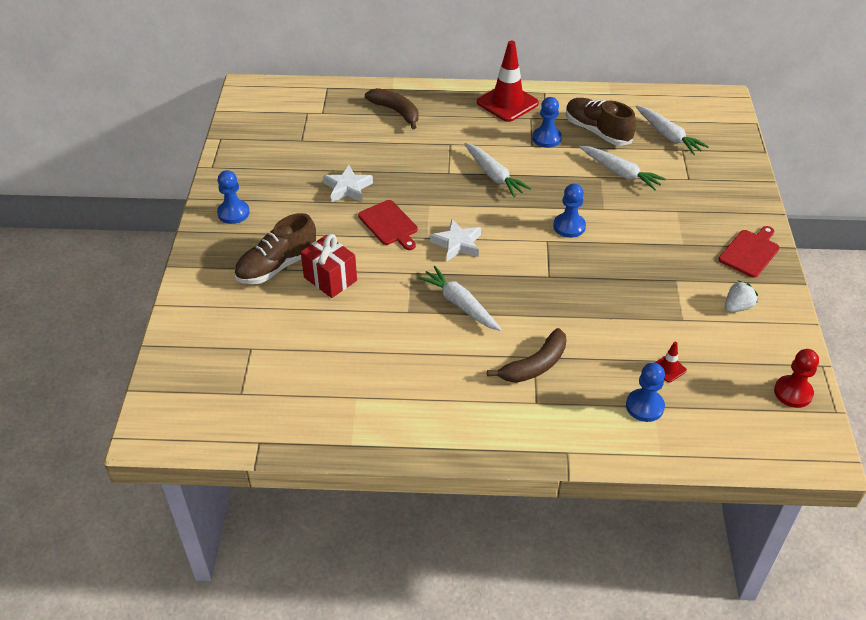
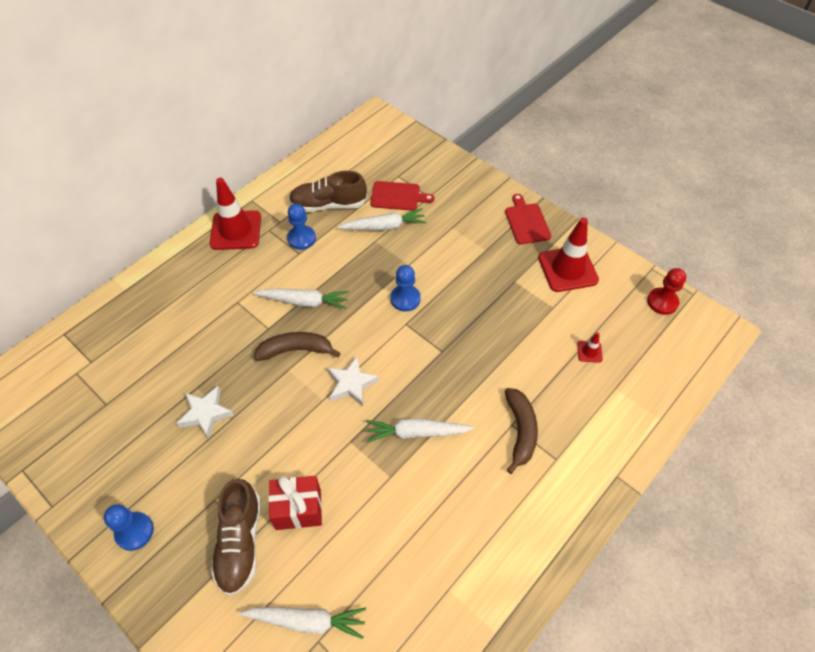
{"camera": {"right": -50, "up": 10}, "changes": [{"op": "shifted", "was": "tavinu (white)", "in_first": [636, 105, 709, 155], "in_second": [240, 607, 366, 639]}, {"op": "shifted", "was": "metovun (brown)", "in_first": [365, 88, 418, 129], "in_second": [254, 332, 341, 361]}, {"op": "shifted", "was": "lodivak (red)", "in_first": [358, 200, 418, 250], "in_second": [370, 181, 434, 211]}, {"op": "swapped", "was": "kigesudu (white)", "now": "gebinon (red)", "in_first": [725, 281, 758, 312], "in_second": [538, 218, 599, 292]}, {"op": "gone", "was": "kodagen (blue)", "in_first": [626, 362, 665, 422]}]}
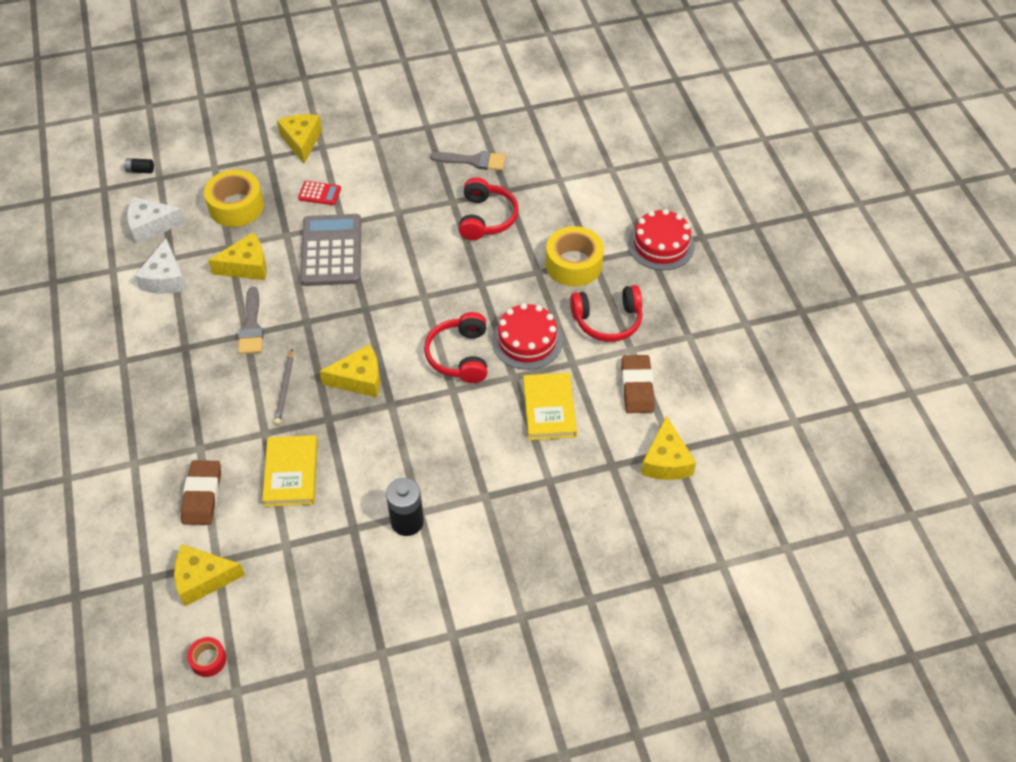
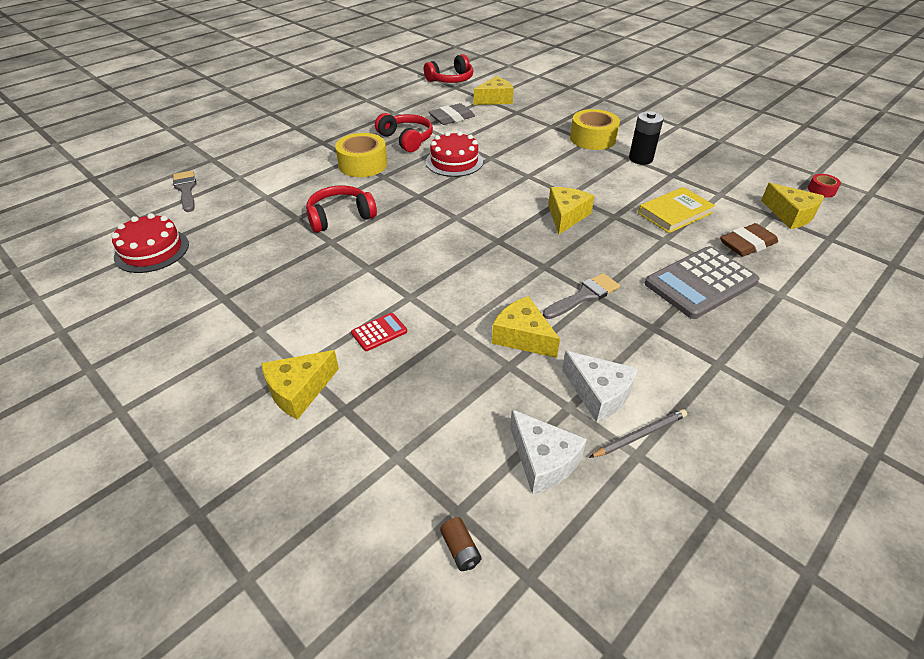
{"camera": {"right": -120, "up": -10}, "changes": [{"op": "shifted", "was": "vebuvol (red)", "in_first": [628, 209, 695, 270], "in_second": [111, 213, 189, 273]}, {"op": "shifted", "was": "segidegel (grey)", "in_first": [430, 151, 506, 170], "in_second": [173, 171, 197, 212]}, {"op": "rotated", "was": "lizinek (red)", "in_first": [298, 181, 341, 205], "in_second": [351, 313, 407, 351], "clockwise": 75}, {"op": "shifted", "was": "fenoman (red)", "in_first": [424, 312, 487, 383], "in_second": [424, 54, 474, 83]}, {"op": "repainted", "was": "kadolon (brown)", "now": "kadolon (grey)", "in_first": [621, 355, 655, 413], "in_second": [429, 103, 475, 125]}, {"op": "repainted", "was": "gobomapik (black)", "now": "gobomapik (brown)", "in_first": [124, 158, 154, 173], "in_second": [440, 517, 481, 571]}, {"op": "rotated", "was": "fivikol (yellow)", "in_first": [319, 344, 380, 398], "in_second": [548, 187, 594, 234], "clockwise": 60}, {"op": "rotated", "was": "fivikol (white)", "in_first": [134, 238, 187, 294], "in_second": [562, 351, 638, 423], "clockwise": 75}, {"op": "shifted", "was": "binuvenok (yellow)", "in_first": [204, 170, 264, 227], "in_second": [570, 109, 620, 150]}, {"op": "shifted", "was": "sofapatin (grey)", "in_first": [274, 350, 293, 425], "in_second": [589, 409, 687, 458]}, {"op": "shifted", "was": "lizinek (grey)", "in_first": [300, 214, 361, 286], "in_second": [645, 246, 759, 319]}, {"op": "gone", "was": "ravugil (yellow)", "in_first": [523, 373, 577, 440]}]}
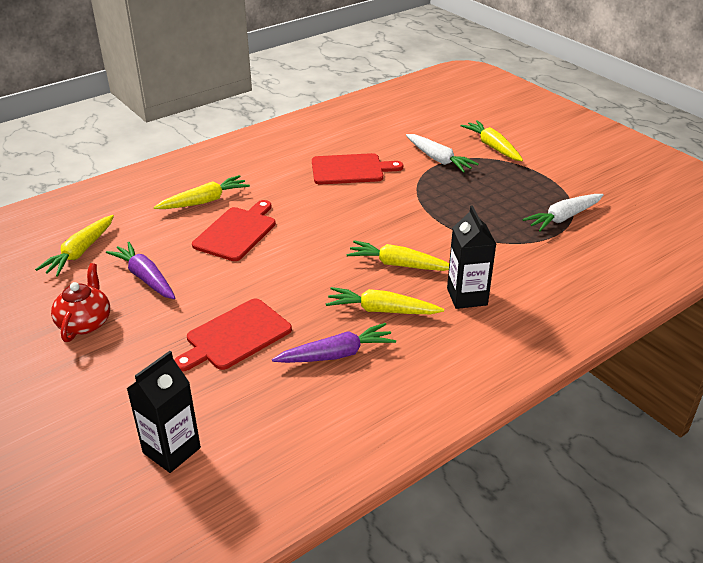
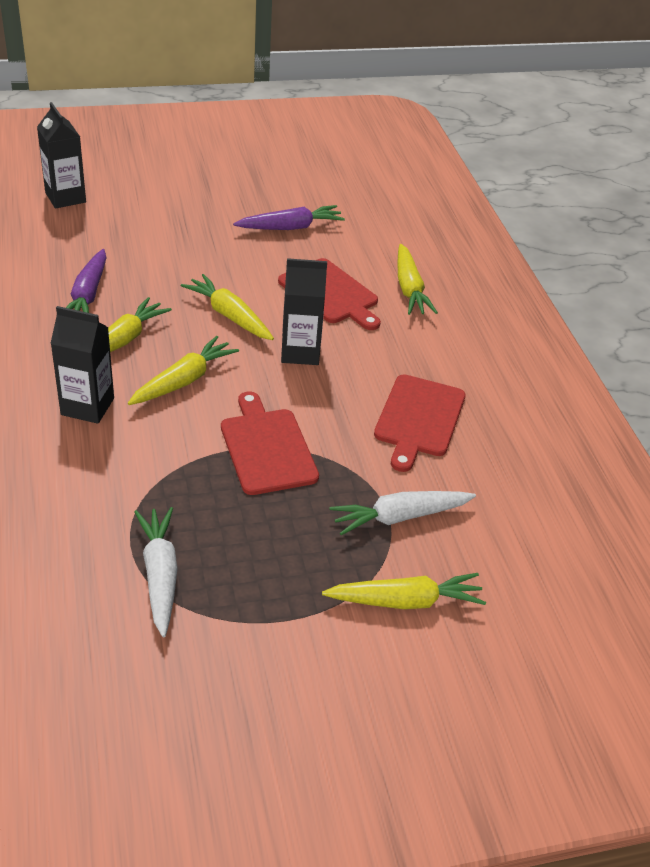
{"camera": {"right": 110, "up": 5}, "changes": [{"op": "shifted", "was": "tavinu (yellow)", "in_first": [35, 215, 114, 277], "in_second": [181, 274, 274, 340]}, {"op": "shifted", "was": "lodivak (red)", "in_first": [174, 298, 292, 371], "in_second": [221, 391, 319, 495]}, {"op": "new", "now": "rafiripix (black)", "in_second": [281, 258, 327, 365]}, {"op": "gone", "was": "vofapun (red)", "in_first": [51, 263, 110, 342]}]}
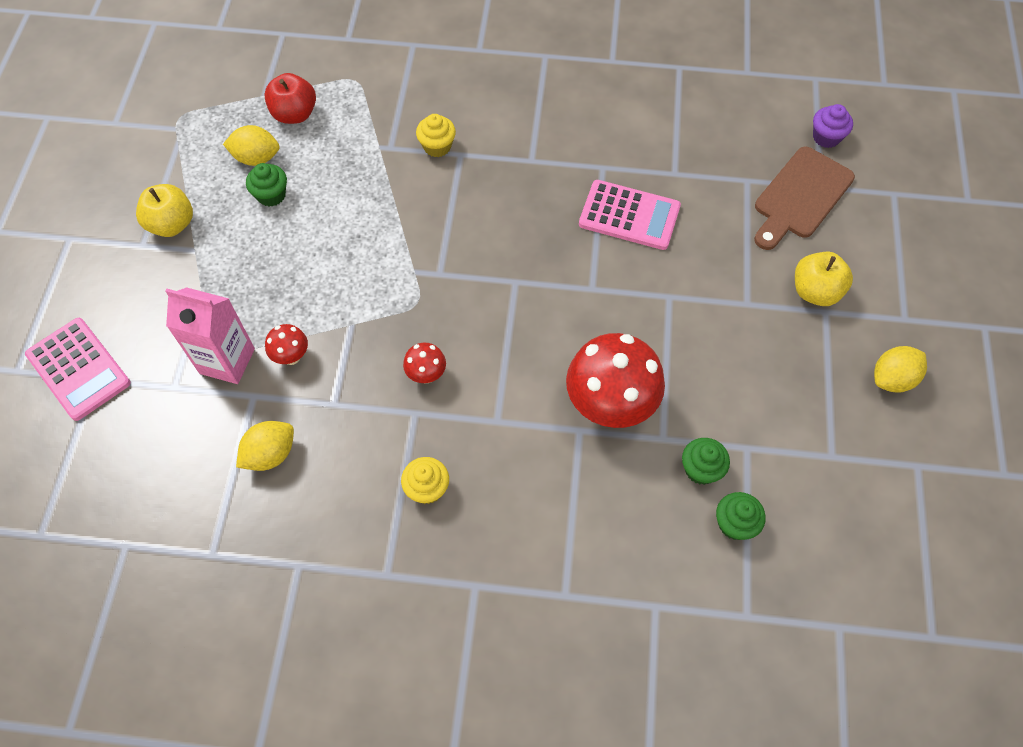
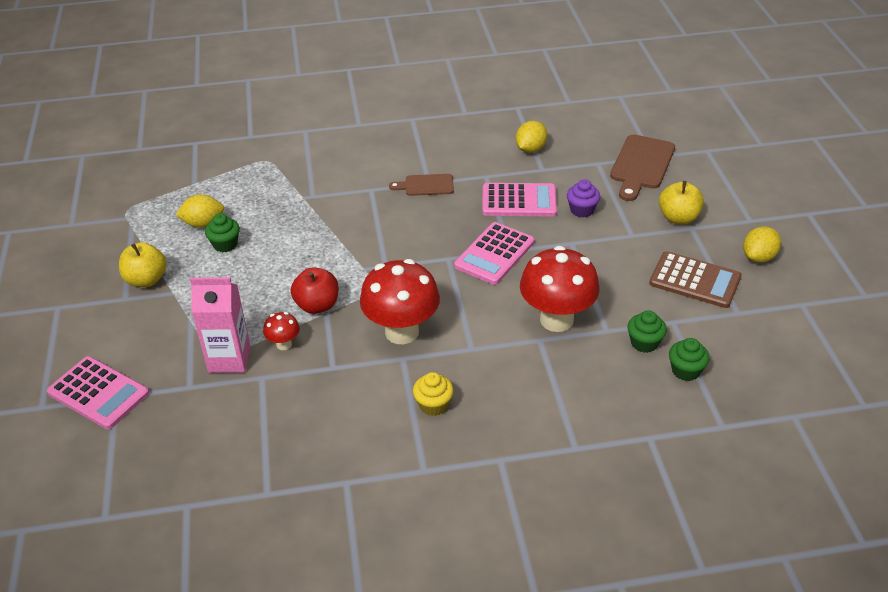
{"camera": {"right": -15, "up": -20}, "changes": [{"op": "shifted", "was": "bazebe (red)", "in_first": [264, 73, 316, 124], "in_second": [291, 267, 338, 314]}, {"op": "scaled", "was": "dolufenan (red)", "in_first": [403, 343, 446, 383], "in_second": [360, 259, 440, 344], "ratio": 2.19}, {"op": "new", "now": "lodivak (brown)", "in_second": [389, 174, 454, 196]}, {"op": "new", "now": "lizinek (pink)", "in_second": [454, 222, 535, 285]}, {"op": "shifted", "was": "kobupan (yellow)", "in_first": [236, 421, 294, 471], "in_second": [516, 121, 547, 153]}, {"op": "shifted", "was": "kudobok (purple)", "in_first": [813, 104, 853, 148], "in_second": [567, 179, 600, 218]}, {"op": "new", "now": "lizinek (brown)", "in_second": [649, 251, 742, 308]}, {"op": "gone", "was": "kudobok (yellow)", "in_first": [416, 114, 456, 157]}]}
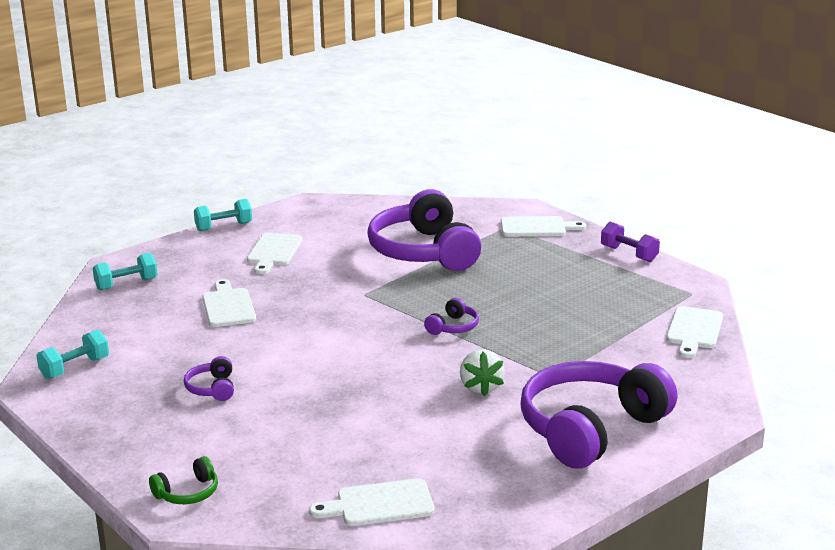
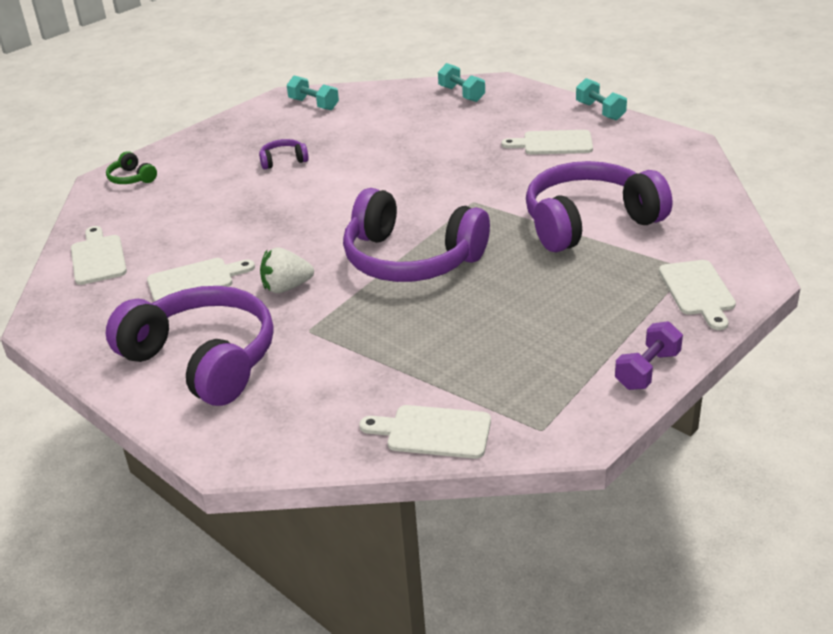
{"camera": {"right": 85, "up": 10}, "changes": [{"op": "shifted", "was": "lodivak (white)", "in_first": [203, 279, 256, 327], "in_second": [147, 258, 255, 302]}, {"op": "scaled", "was": "fenoman (purple)", "in_first": [424, 298, 479, 335], "in_second": [343, 188, 490, 282], "ratio": 2.45}]}
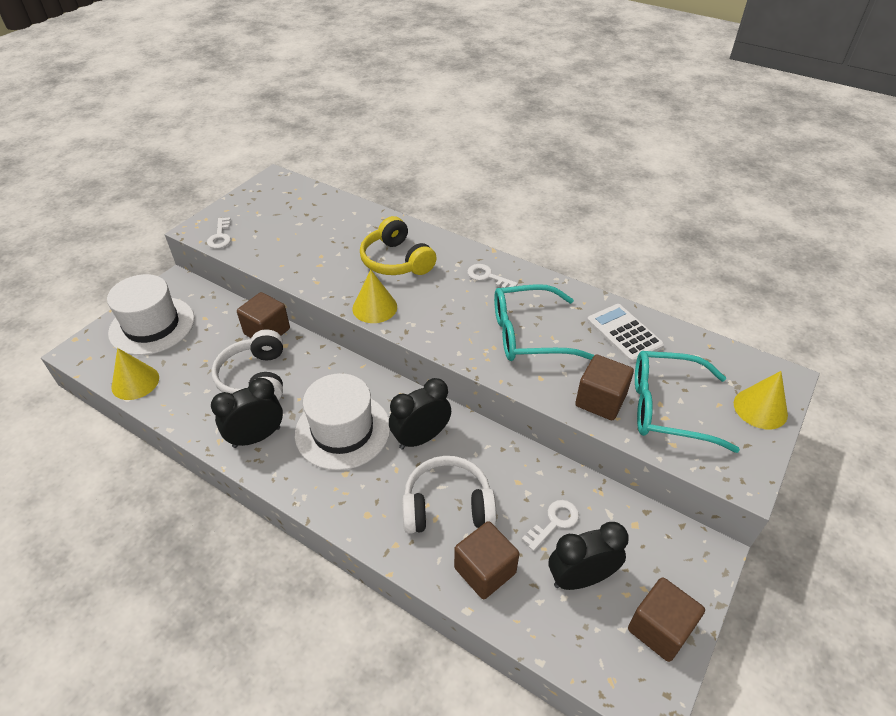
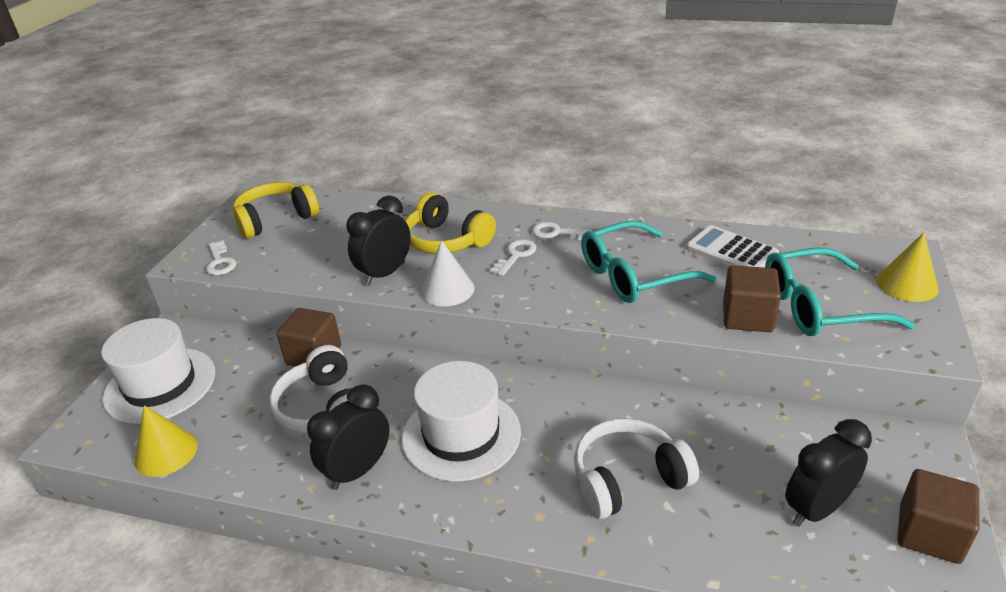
{"camera": {"right": -15, "up": -10}, "changes": [{"op": "new", "now": "fenoman (yellow)", "in_second": [233, 182, 319, 239]}, {"op": "shifted", "was": "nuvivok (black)", "in_first": [389, 378, 451, 449], "in_second": [346, 195, 411, 285]}, {"op": "repainted", "was": "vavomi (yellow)", "now": "vavomi (white)", "in_first": [352, 270, 397, 323], "in_second": [421, 240, 474, 307]}, {"op": "shifted", "was": "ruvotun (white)", "in_first": [522, 500, 579, 551], "in_second": [490, 239, 536, 276]}, {"op": "gone", "was": "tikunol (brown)", "in_first": [454, 521, 519, 599]}]}
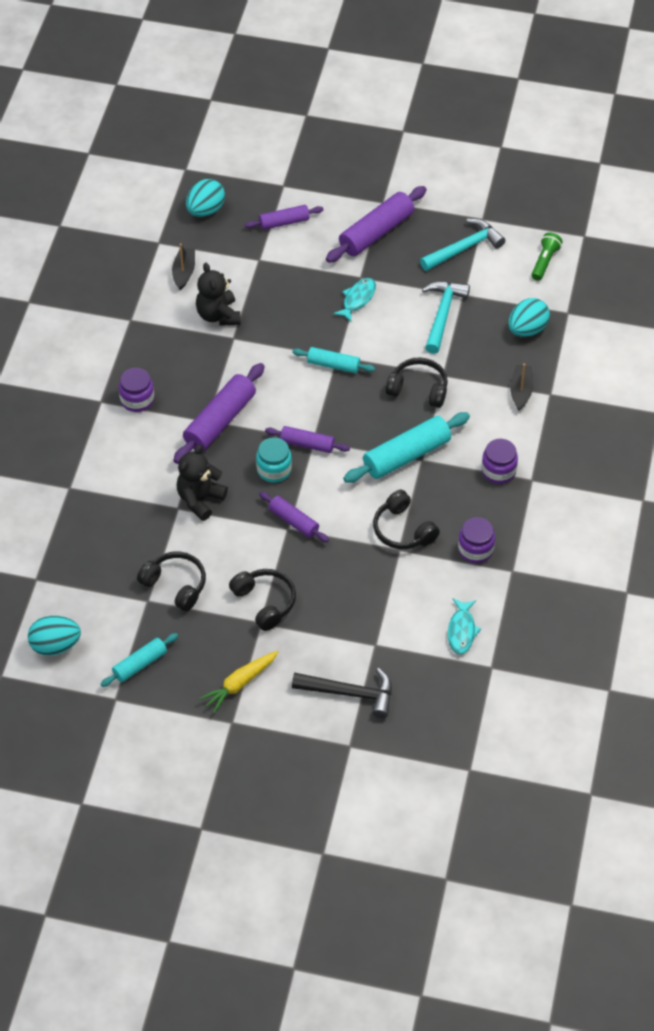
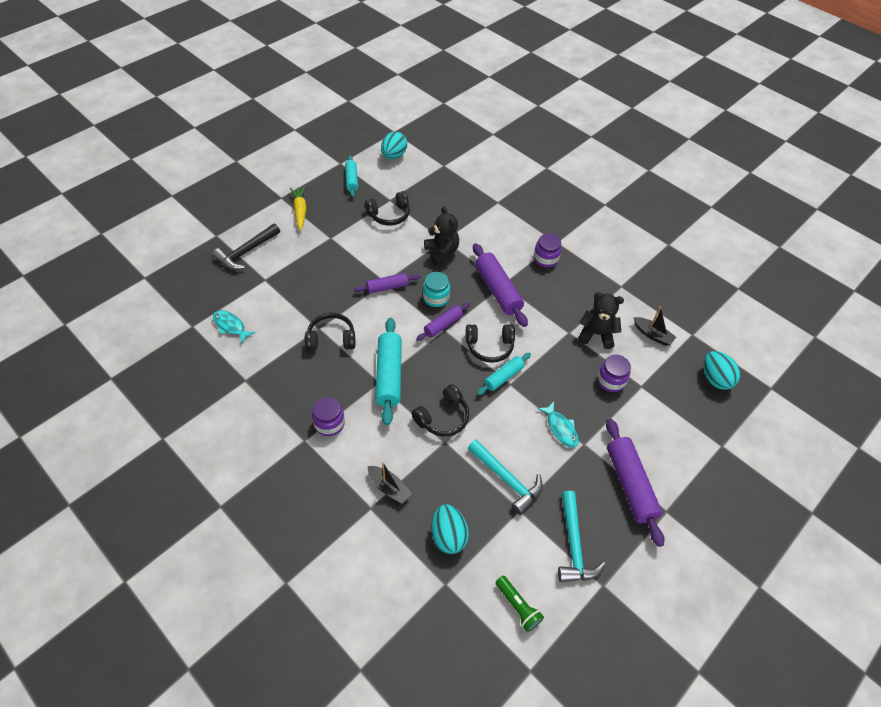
{"camera": {"right": 120, "up": 0}, "changes": [{"op": "shifted", "was": "fenoman (black)", "in_first": [229, 569, 296, 631], "in_second": [466, 324, 515, 363]}, {"op": "shifted", "was": "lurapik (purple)", "in_first": [458, 517, 495, 563], "in_second": [597, 355, 631, 392]}, {"op": "gone", "was": "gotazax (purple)", "in_first": [245, 205, 324, 230]}]}
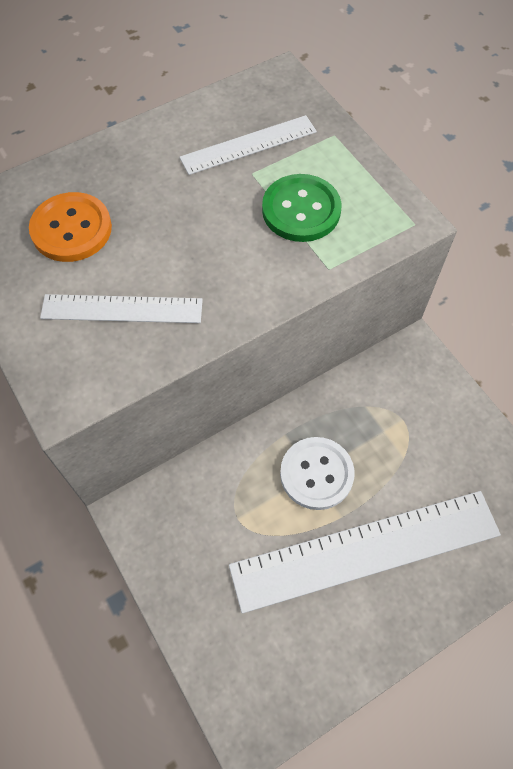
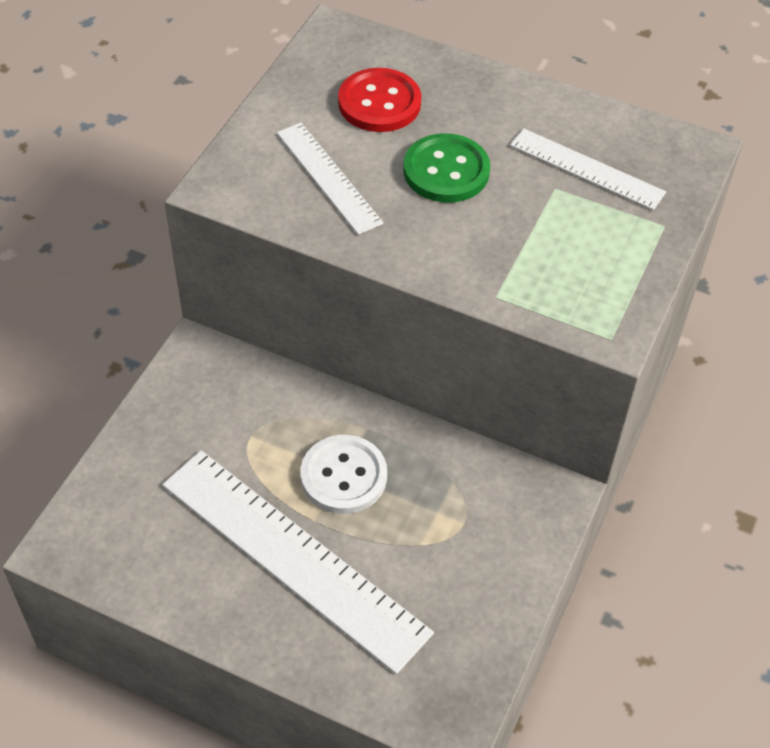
{"camera": {"right": 55, "up": -10}, "changes": [{"op": "repainted", "was": "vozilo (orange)", "now": "vozilo (red)", "in_first": [29, 192, 112, 262], "in_second": [338, 68, 421, 132]}, {"op": "shifted", "was": "vozilo (green)", "in_first": [262, 174, 342, 242], "in_second": [403, 133, 490, 203]}]}
